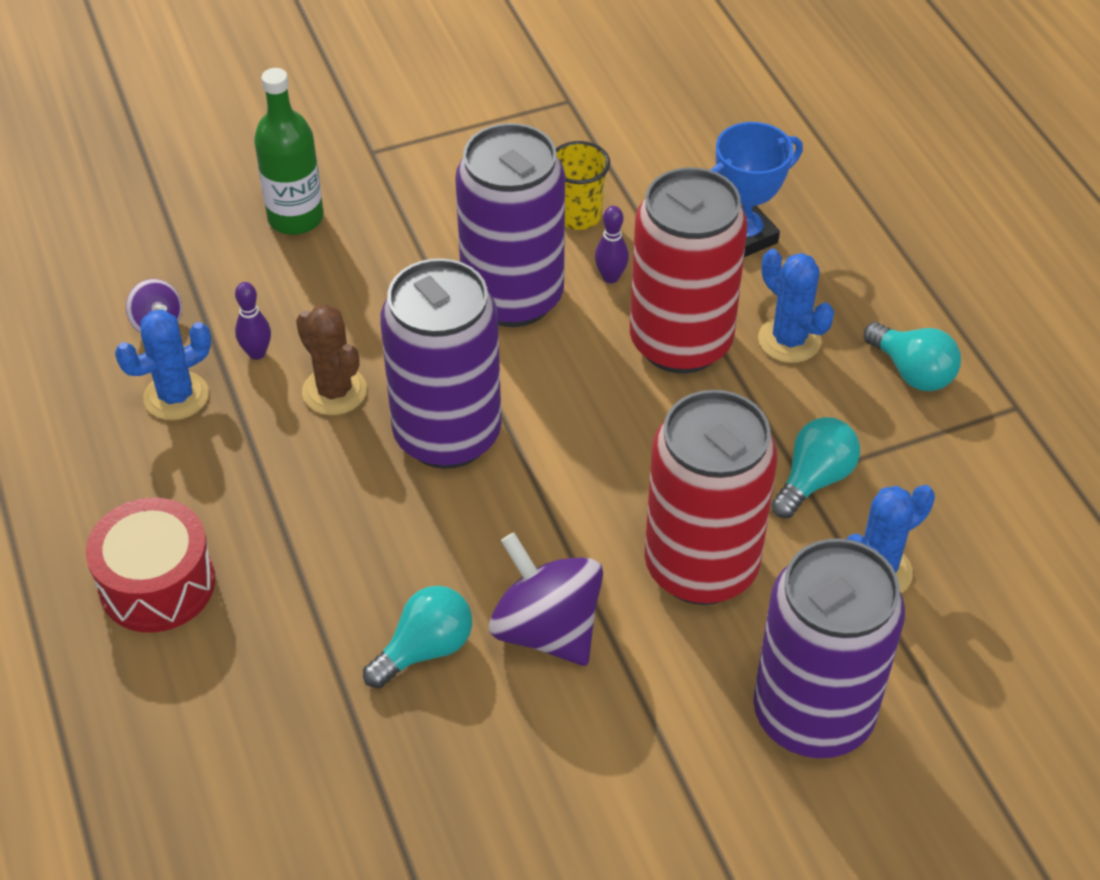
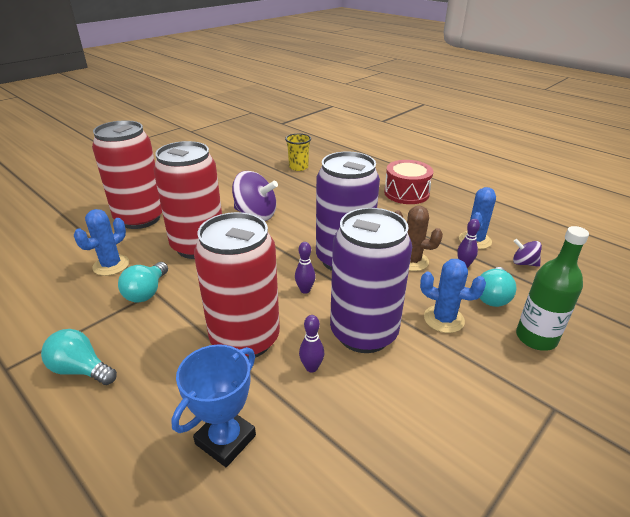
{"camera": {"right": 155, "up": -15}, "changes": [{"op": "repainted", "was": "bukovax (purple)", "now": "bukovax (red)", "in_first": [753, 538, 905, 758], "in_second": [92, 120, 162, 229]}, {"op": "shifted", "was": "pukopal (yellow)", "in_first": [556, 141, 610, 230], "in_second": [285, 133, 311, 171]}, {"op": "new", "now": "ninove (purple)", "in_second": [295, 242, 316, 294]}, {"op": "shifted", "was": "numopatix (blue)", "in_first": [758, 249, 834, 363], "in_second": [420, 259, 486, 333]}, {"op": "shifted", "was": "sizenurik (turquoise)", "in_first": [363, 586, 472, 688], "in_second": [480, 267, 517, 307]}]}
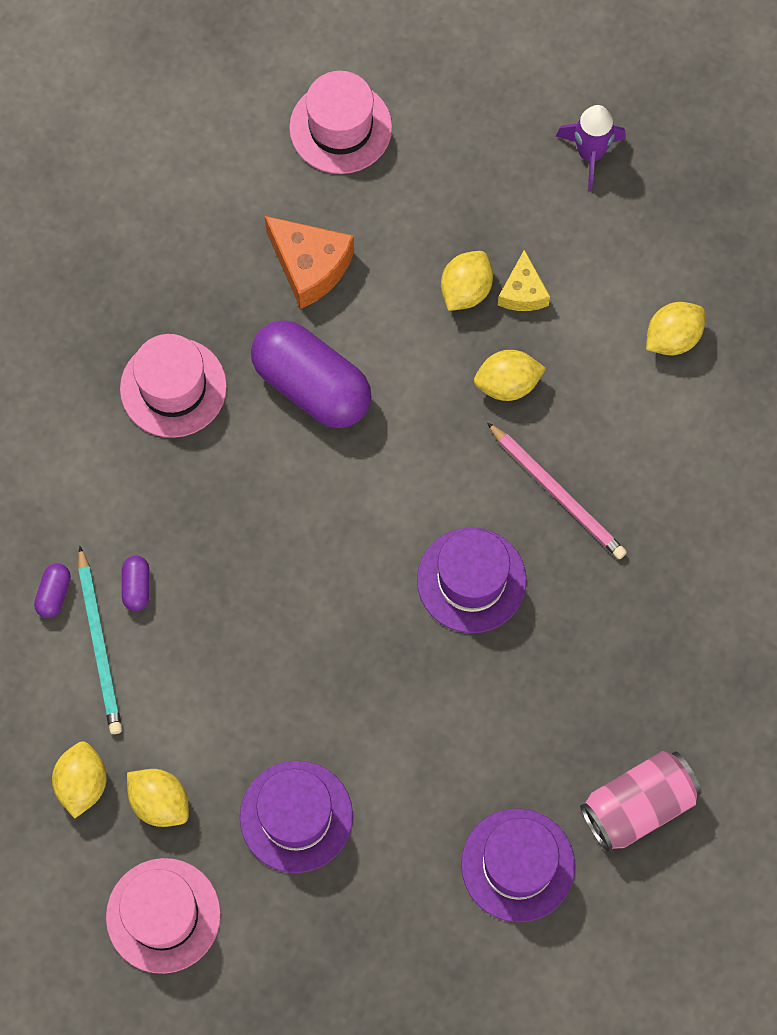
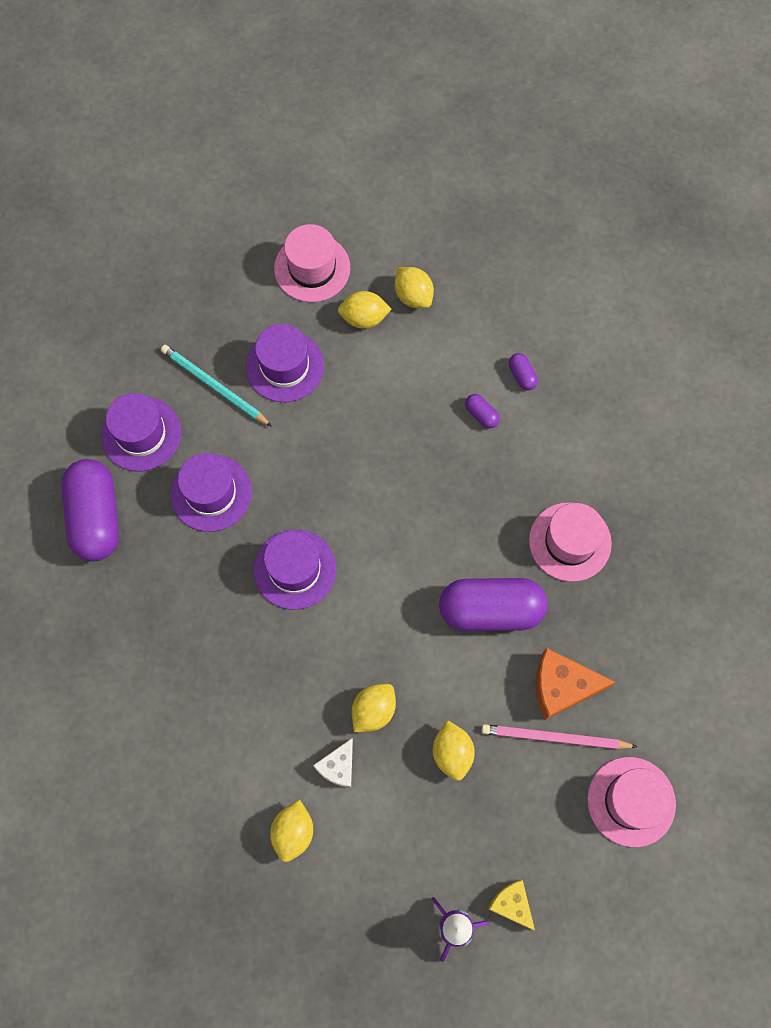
{"camera": {"right": 140, "up": 0}, "changes": [{"op": "swapped", "was": "bukovax (pink)", "now": "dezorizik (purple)", "in_first": [580, 751, 701, 851], "in_second": [61, 459, 119, 561]}, {"op": "shifted", "was": "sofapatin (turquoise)", "in_first": [78, 546, 122, 734], "in_second": [161, 345, 272, 426]}, {"op": "new", "now": "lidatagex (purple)", "in_second": [170, 453, 252, 532]}, {"op": "new", "now": "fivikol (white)", "in_second": [313, 738, 353, 788]}, {"op": "shifted", "was": "sofapatin (pink)", "in_first": [487, 422, 627, 559], "in_second": [482, 724, 637, 749]}, {"op": "shifted", "was": "fivikol (yellow)", "in_first": [498, 250, 550, 311], "in_second": [488, 880, 535, 931]}]}
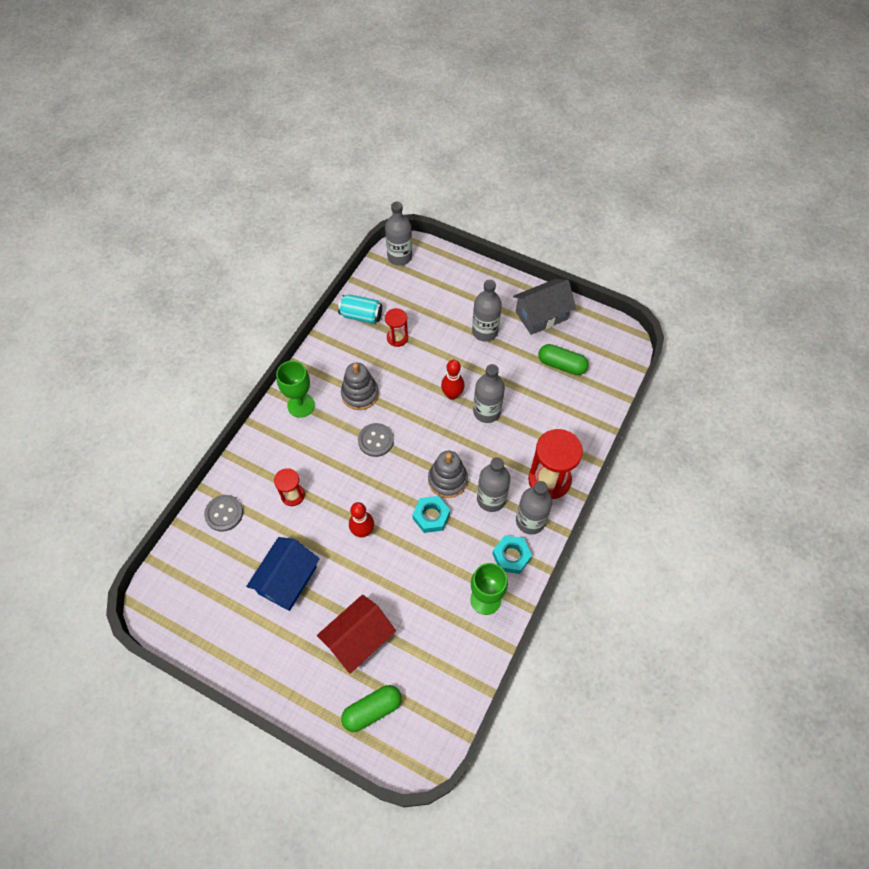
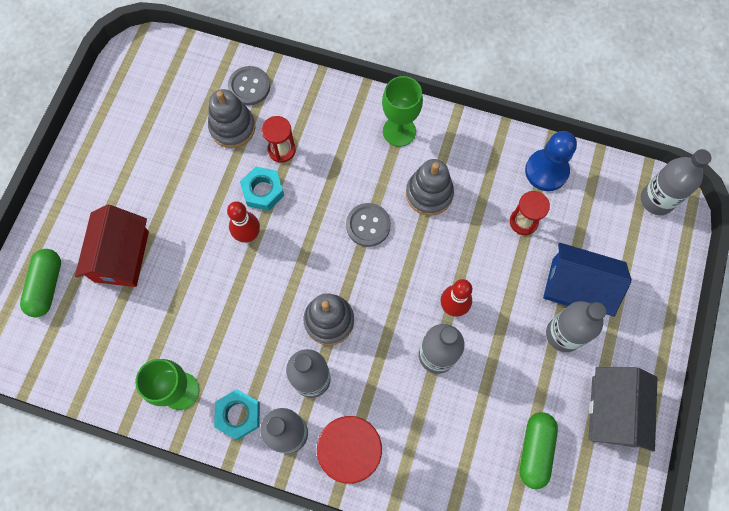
{"camera": {"right": 80, "up": 10}, "changes": [{"op": "rotated", "was": "dezorizik (green)", "in_first": [341, 685, 402, 732], "in_second": [20, 249, 61, 317], "clockwise": 45}, {"op": "rotated", "was": "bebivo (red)", "in_first": [317, 595, 396, 674], "in_second": [75, 205, 149, 287], "clockwise": 60}, {"op": "new", "now": "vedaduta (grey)", "in_second": [208, 89, 256, 148]}, {"op": "shifted", "was": "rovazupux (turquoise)", "in_first": [412, 496, 450, 533], "in_second": [240, 166, 284, 211]}, {"op": "swapped", "was": "bukovax (turquoise)", "now": "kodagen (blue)", "in_first": [338, 294, 382, 324], "in_second": [525, 131, 577, 191]}, {"op": "shifted", "was": "bebivo (blue)", "in_first": [246, 537, 320, 611], "in_second": [543, 243, 632, 317]}, {"op": "rotated", "was": "bebivo (grey)", "in_first": [513, 279, 576, 335], "in_second": [588, 367, 657, 451], "clockwise": 45}]}
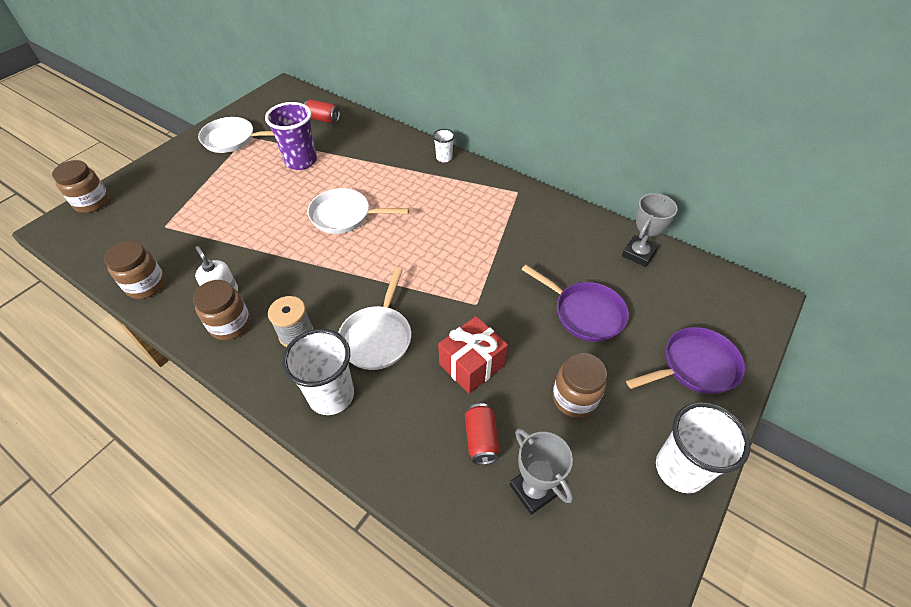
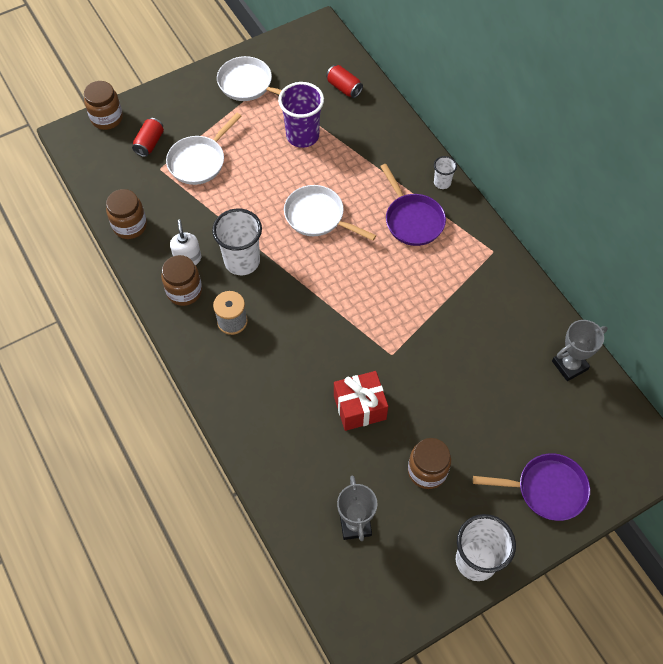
{"camera": {"right": 25, "up": 10}, "changes": [{"op": "shifted", "was": "bukovax (red)", "in_first": [465, 403, 499, 465], "in_second": [132, 118, 164, 157]}, {"op": "shifted", "was": "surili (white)", "in_first": [338, 268, 411, 370], "in_second": [166, 113, 241, 185]}, {"op": "shifted", "was": "pukopal (white)", "in_first": [282, 329, 354, 415], "in_second": [212, 208, 262, 275]}, {"op": "shifted", "was": "surili (purple)", "in_first": [521, 265, 629, 342], "in_second": [380, 164, 446, 246]}]}
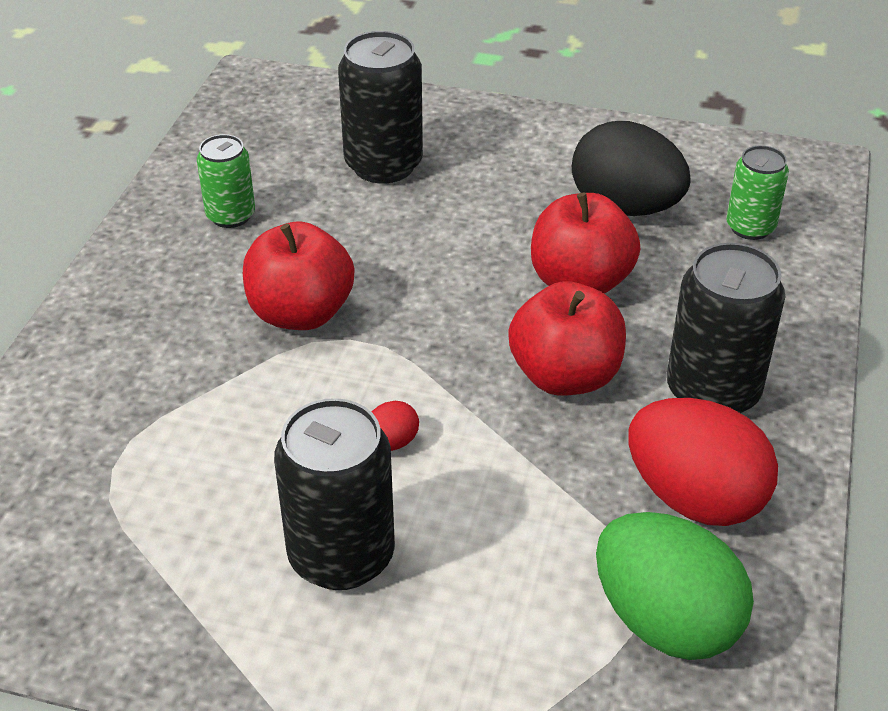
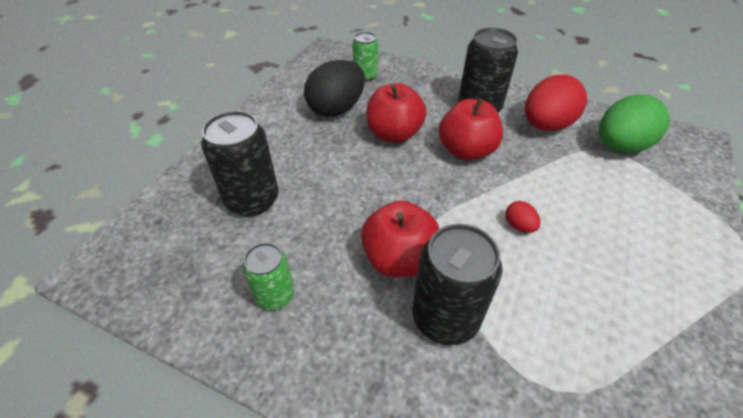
{"camera": {"right": -80, "up": 5}, "changes": [{"op": "shifted", "was": "bukovax (black)", "in_first": [274, 398, 395, 590], "in_second": [412, 224, 502, 345]}]}
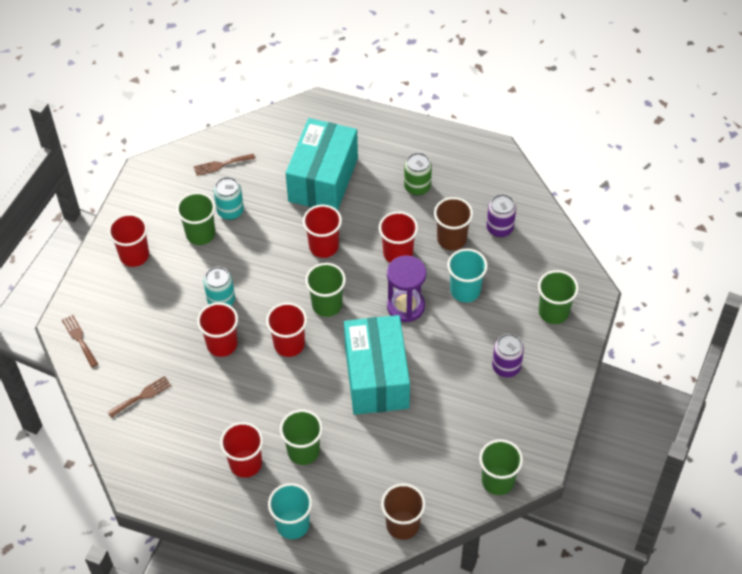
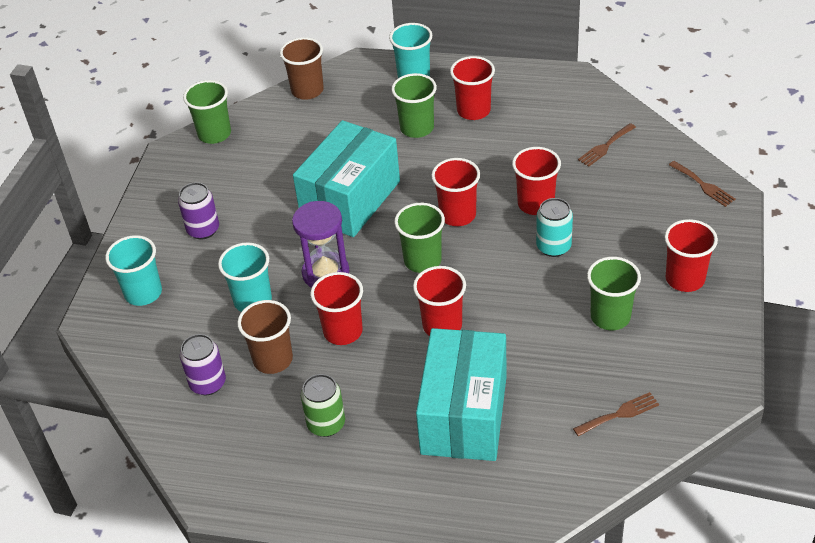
{"camera": {"right": 175, "up": -10}, "changes": [{"op": "repainted", "was": "pukopal (green)", "now": "pukopal (turquoise)", "in_first": [538, 270, 579, 324], "in_second": [105, 235, 162, 306]}, {"op": "rotated", "was": "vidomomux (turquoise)", "in_first": [344, 315, 410, 415], "in_second": [293, 120, 400, 237], "clockwise": 45}, {"op": "gone", "was": "bukovax (turquoise)", "in_first": [214, 177, 244, 220]}]}
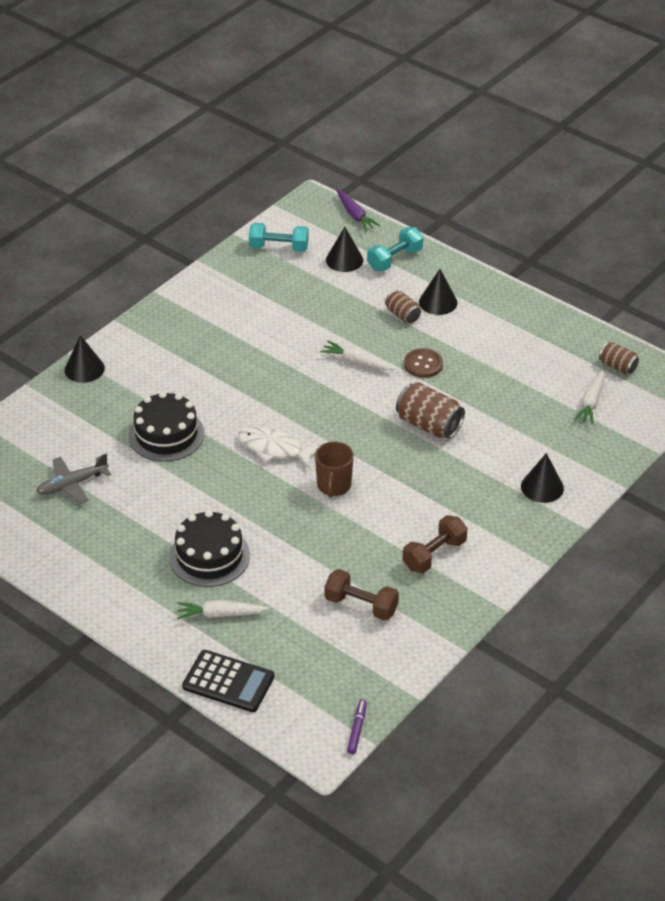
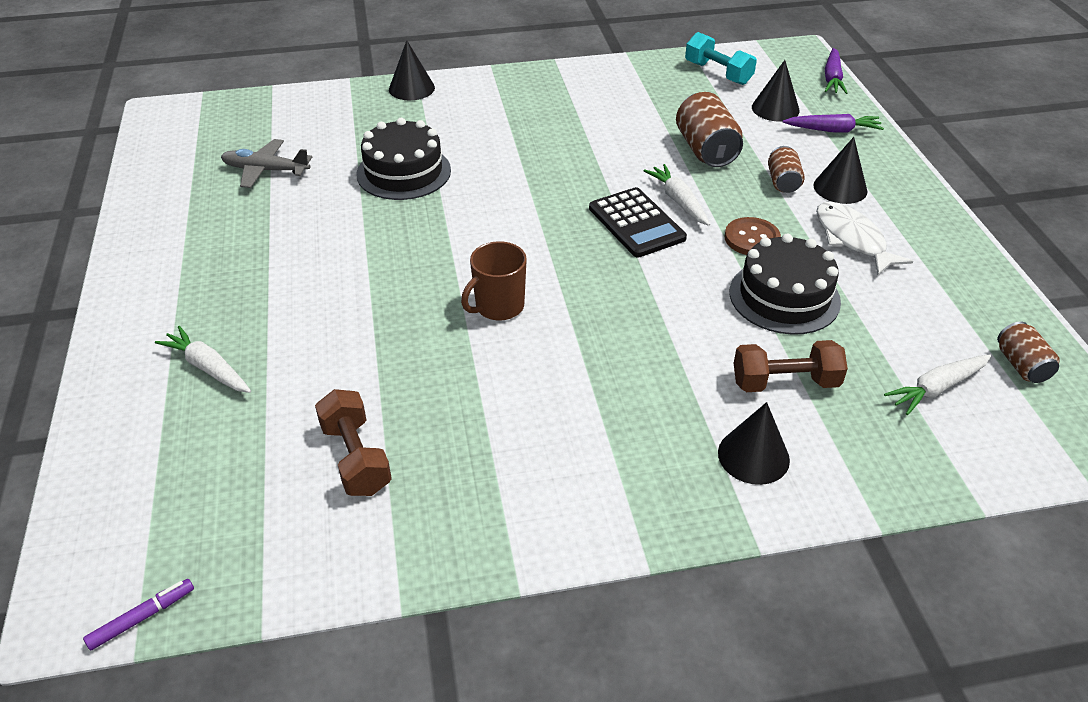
{"camera": {"right": 40, "up": 0}, "changes": [{"op": "shifted", "was": "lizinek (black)", "in_first": [182, 650, 275, 712], "in_second": [589, 187, 687, 257]}, {"op": "shifted", "was": "bukovax (brown)", "in_first": [396, 382, 465, 439], "in_second": [676, 92, 743, 167]}, {"op": "shifted", "was": "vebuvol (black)", "in_first": [169, 510, 250, 587], "in_second": [730, 233, 841, 335]}, {"op": "shifted", "was": "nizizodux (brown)", "in_first": [403, 515, 468, 573], "in_second": [734, 340, 848, 392]}, {"op": "swapped", "was": "nizizodux (turquoise)", "now": "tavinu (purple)", "in_first": [367, 227, 423, 271], "in_second": [782, 114, 884, 133]}, {"op": "shifted", "was": "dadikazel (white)", "in_first": [238, 426, 318, 468], "in_second": [816, 202, 913, 275]}]}
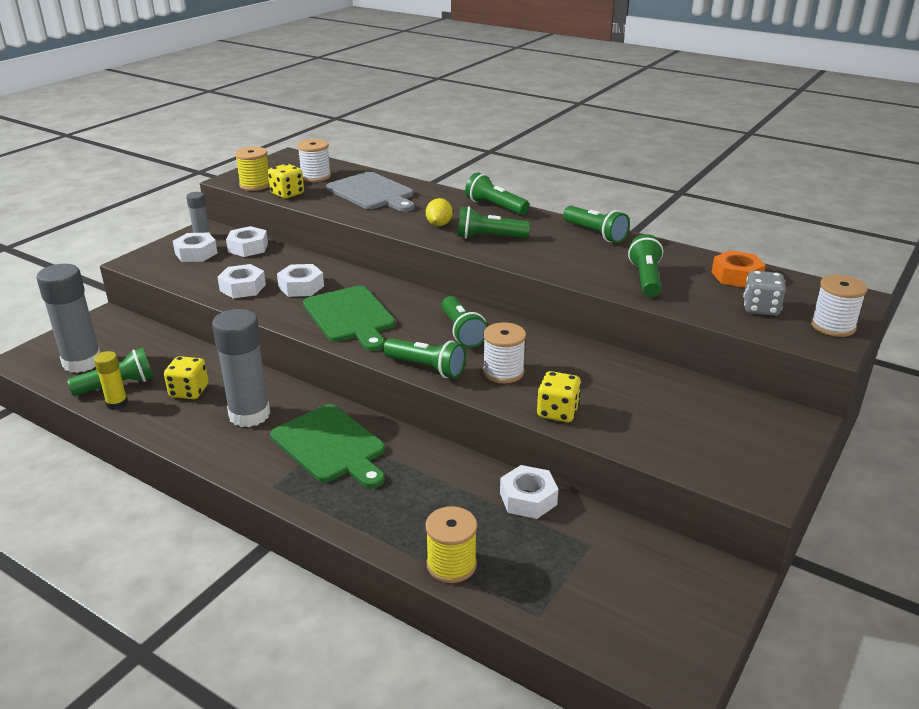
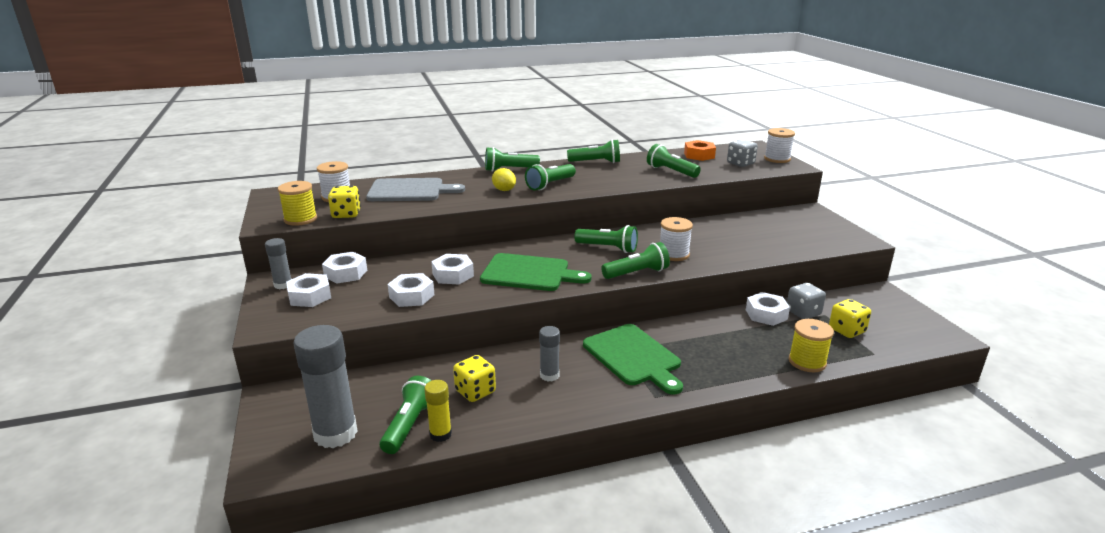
{"camera": {"right": -50, "up": -5}, "changes": [{"op": "scaled", "was": "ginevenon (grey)", "in_first": [212, 309, 270, 427], "in_second": [539, 326, 560, 382], "ratio": 0.52}, {"op": "rotated", "was": "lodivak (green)", "in_first": [270, 404, 385, 488], "in_second": [583, 324, 683, 394], "clockwise": 60}, {"op": "new", "now": "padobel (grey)", "in_second": [787, 283, 826, 319]}, {"op": "shifted", "was": "padobel (yellow)", "in_first": [537, 371, 581, 422], "in_second": [829, 299, 871, 338]}]}
